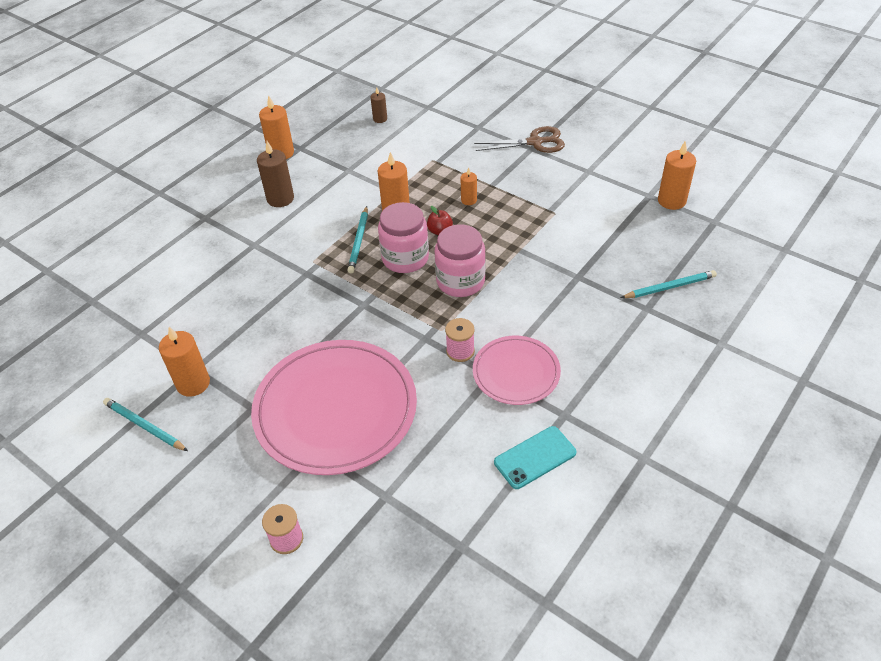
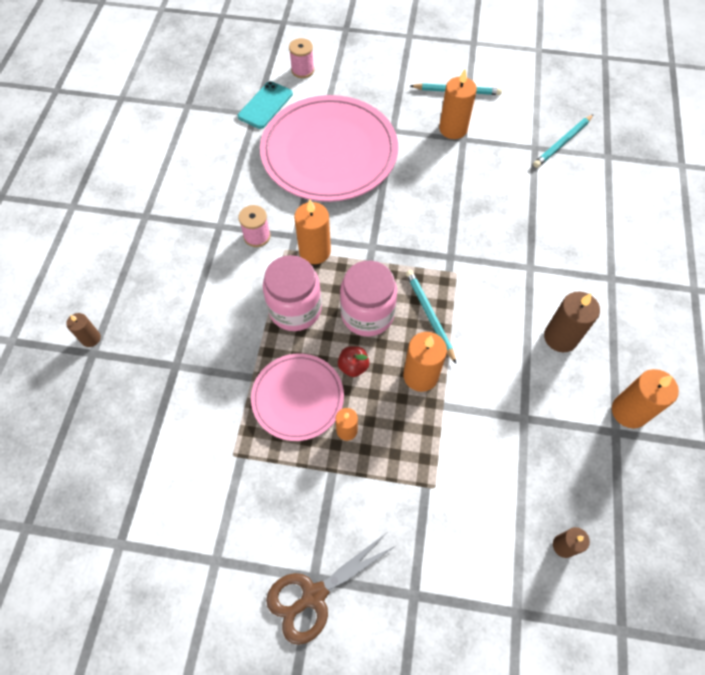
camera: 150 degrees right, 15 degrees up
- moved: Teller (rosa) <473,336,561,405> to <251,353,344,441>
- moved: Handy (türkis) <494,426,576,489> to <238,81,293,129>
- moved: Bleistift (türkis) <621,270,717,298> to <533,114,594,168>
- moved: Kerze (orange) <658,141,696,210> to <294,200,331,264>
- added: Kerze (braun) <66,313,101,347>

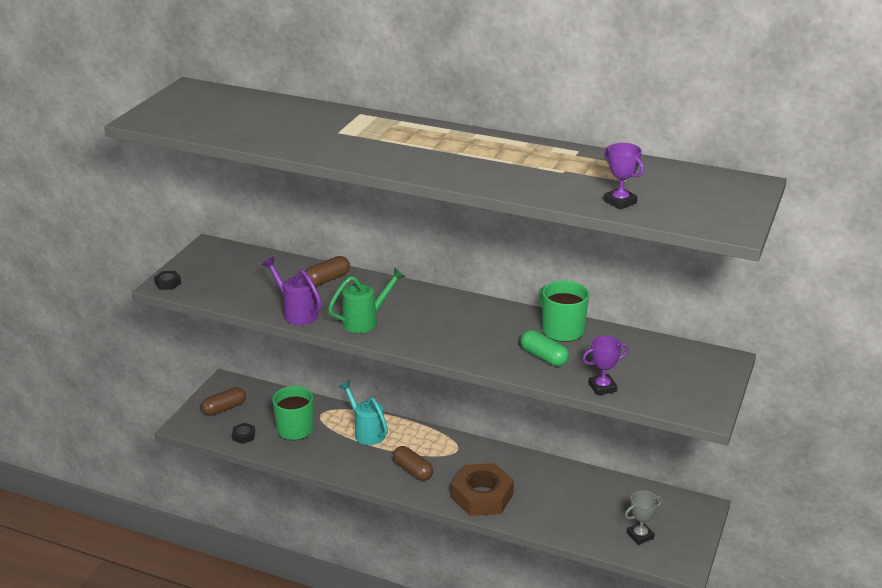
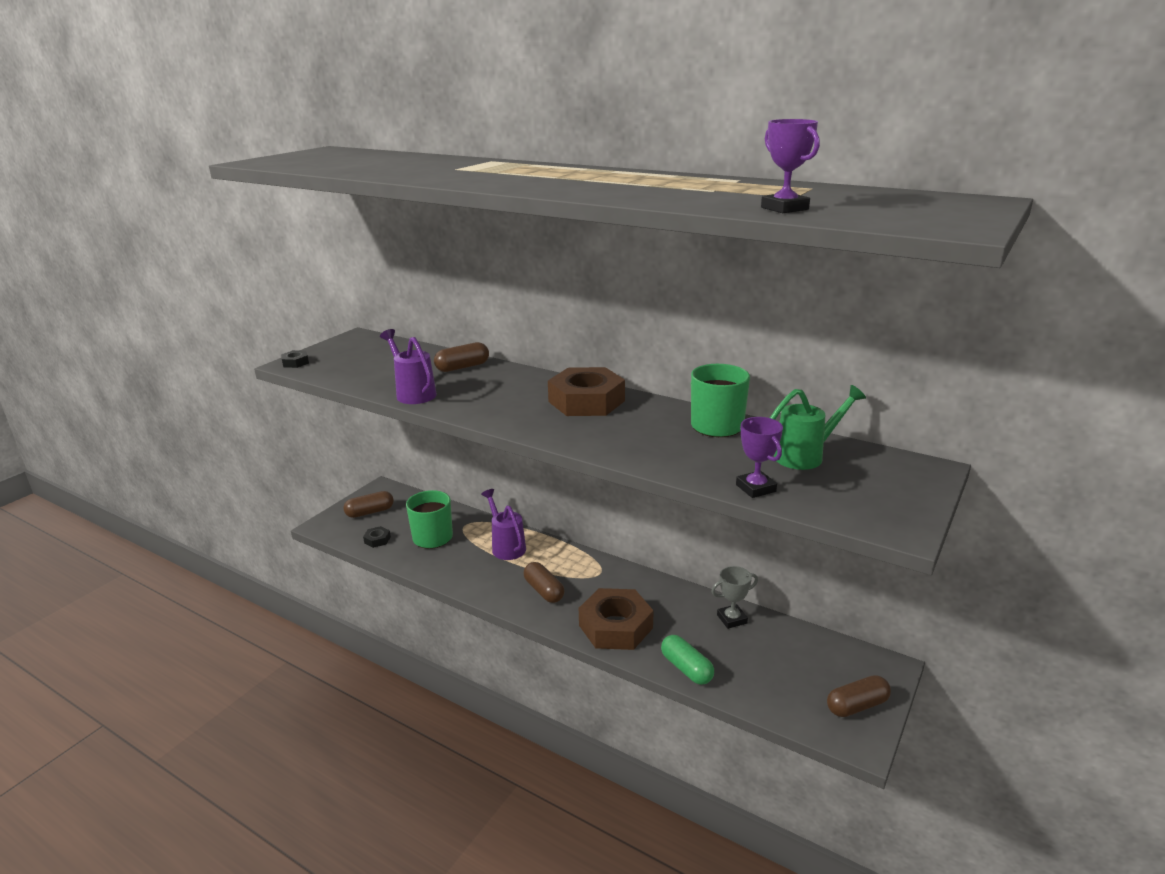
camera: 10 degrees right, 5 degrees down
- moved: Gießkanne (grün) <328,267,405,333> to <770,385,866,470>
- recoloured: Gießkanne (türkis) <339,380,388,445> to Gießkanne (lila) <481,489,526,560>
- moved: Kapsel (grün) <520,330,569,366> to <661,635,714,685>
- turned: Pokal (lila) <582,336,629,396> = <736,417,783,498> 75 degrees clockwise
- moved: Pokal (grau) <625,490,662,545> to <711,566,758,629>
- added: Sechskantmutter (braun) <548,367,625,416>
- added: Kapsel (braun) <827,675,891,717>

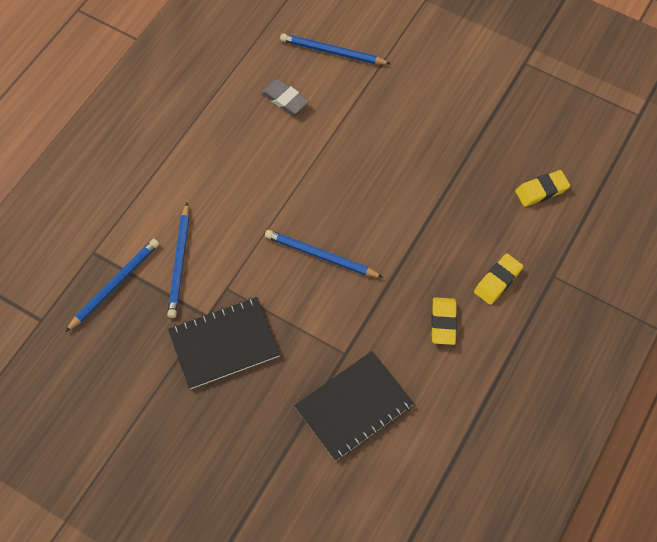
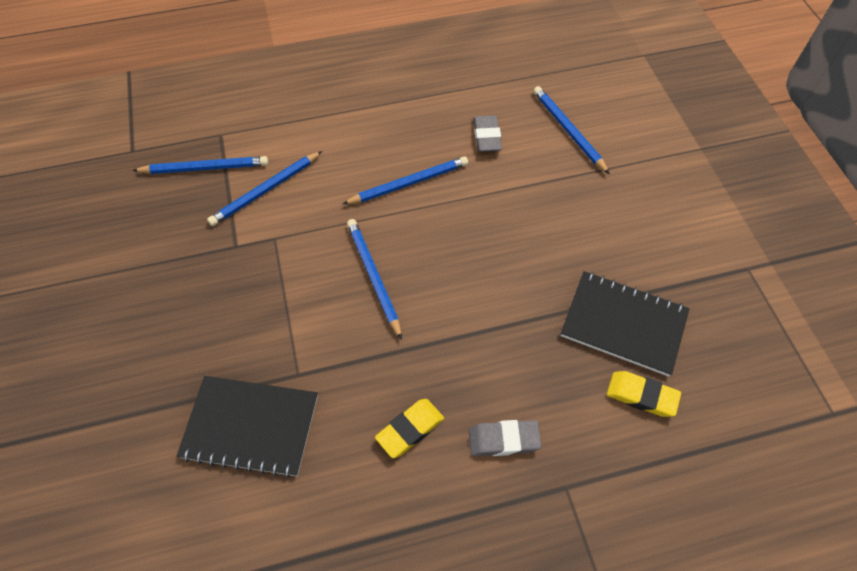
camera: 45 degrees right, 5 degrees down
- moved: Notizbuch (schwarz) <168,297,280,389> to <561,271,690,377>
- recoloured: Radiergummi (gelb) <474,253,523,305> to Radiergummi (grau) <469,420,542,456>
- added: Bleistift (blau) <343,156,468,204>

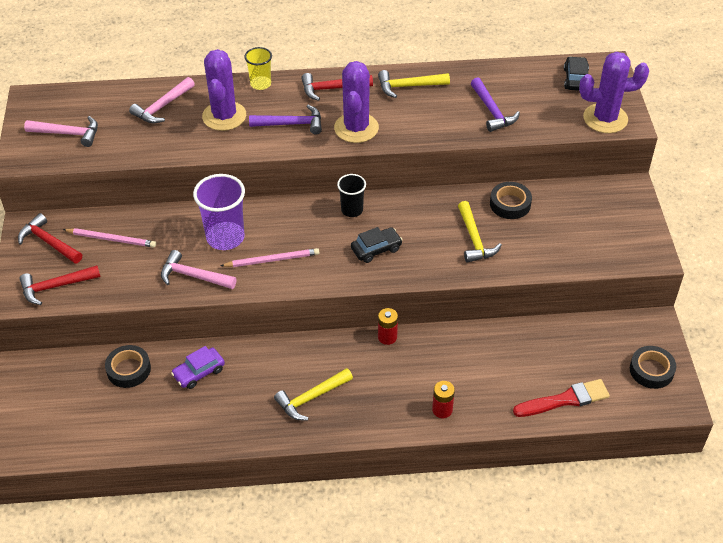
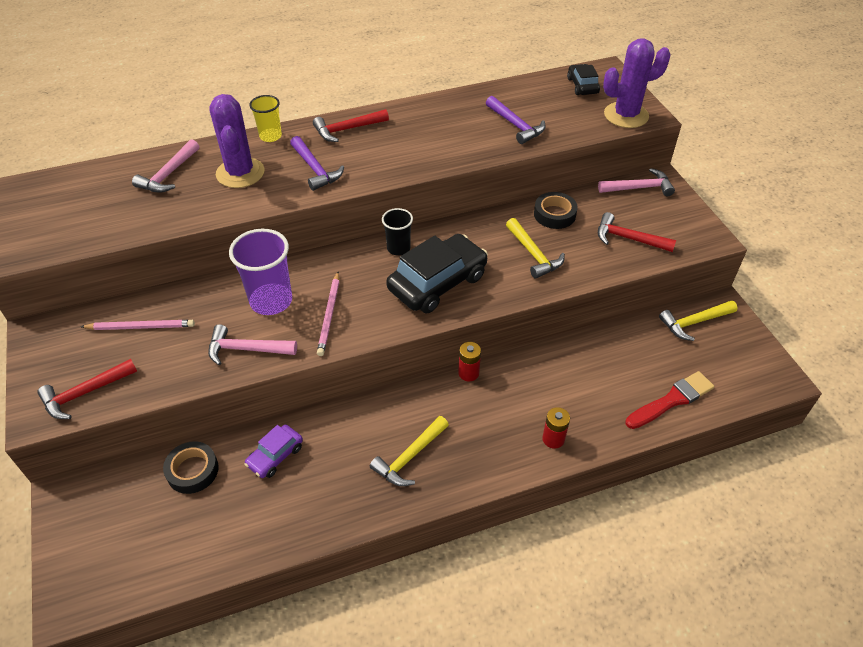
camera: 15 degrees left, 0 degrees up
- moved: Hammer (rot) <18,213,82,264> to <598,212,676,252>
- moved: Hammer (rosa) <24,116,98,147> to <598,168,675,196>
- turned: Bleistift (rosa) <220,248,320,267> = <317,272,339,356> 120 degrees clockwise
- turned: Hammer (lila) <249,105,322,134> = <290,136,344,191> 75 degrees clockwise
- removed: Kaktus (lila) <334,61,379,143>
- resized: Auto (schwarz) <351,227,402,263> = <386,234,488,313> x1.91
- moved: Hammer (gelb) <378,70,450,98> to <659,300,738,341>
- removed: Klebeband (schwarz) <630,346,676,389>

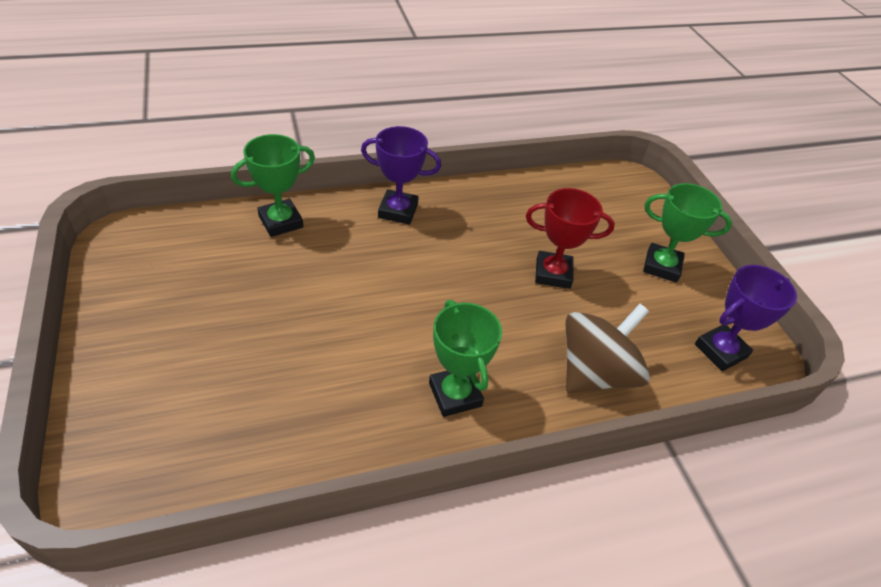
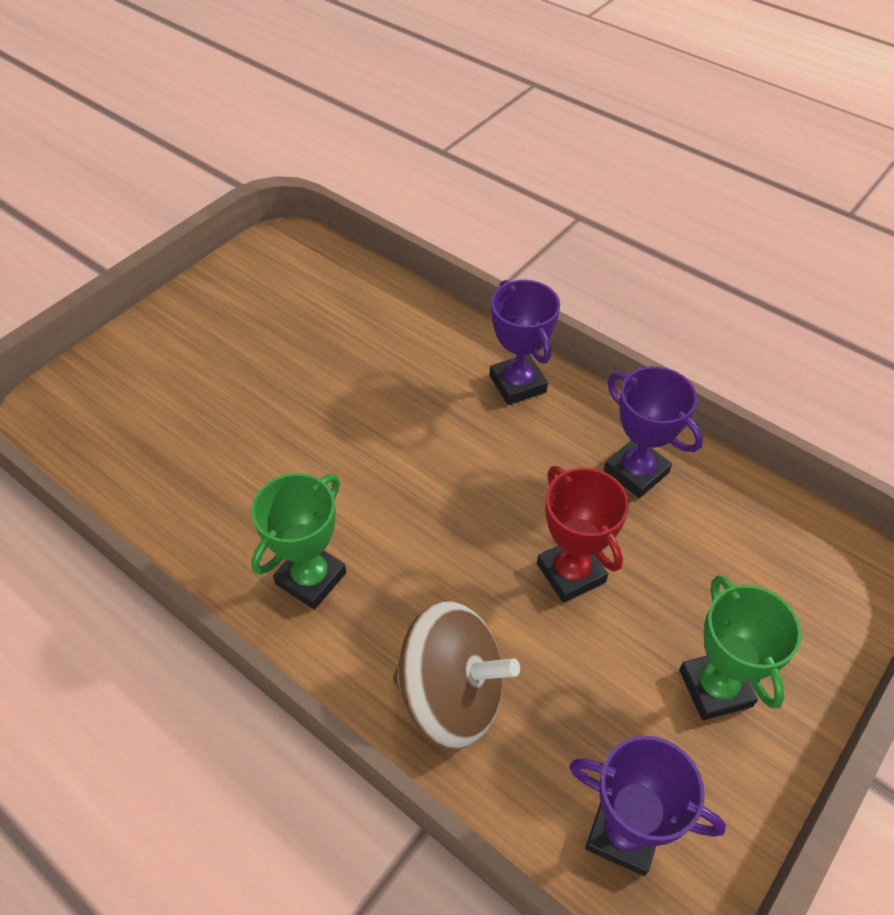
camera: 60 degrees right, 5 degrees up
- removed: Pokal (grün) <231,134,315,237>
- added: Pokal (lila) <604,366,703,498>

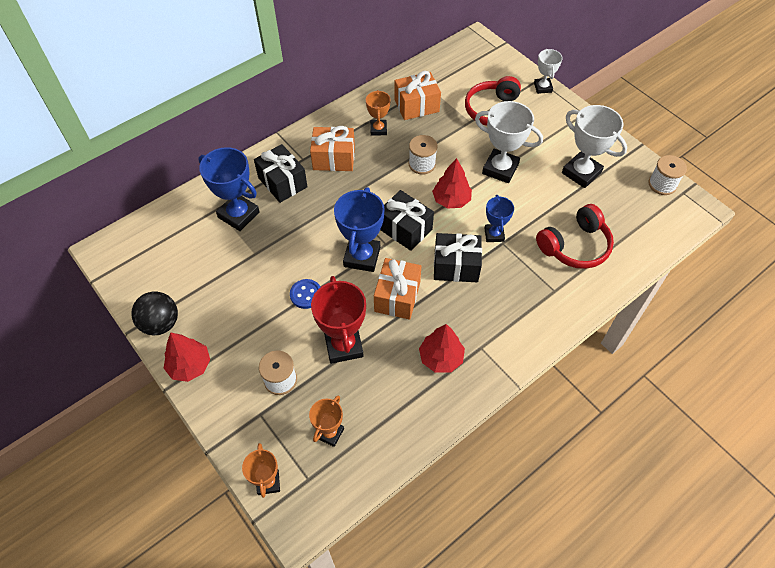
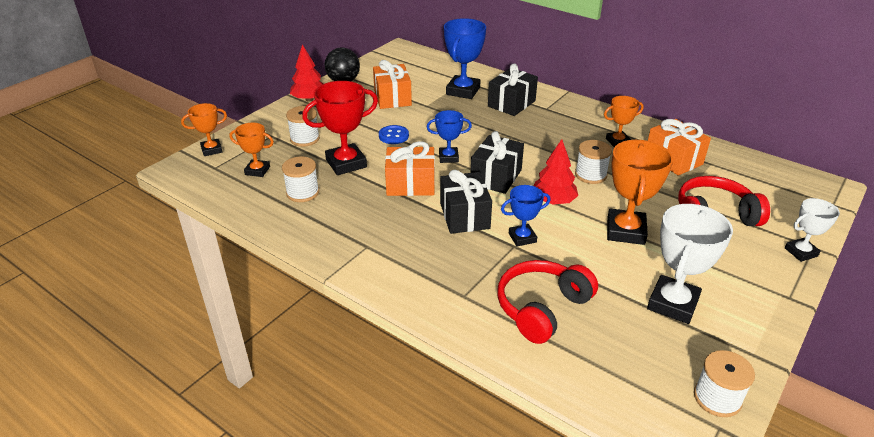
camera: 75 degrees right, 20 degrees down
- moved: Geschenk (orange) <310,126,355,171> to <373,60,412,109>
- resized: Pokal (blau) <334,187,385,272> = <427,110,472,163> x0.59
- removed: Baum (rot) <419,324,465,373>
- recoloured: Pokal (weiß) <475,101,543,183> to Pokal (orange) <607,140,673,245>
- turned: Kopfhörer (rot) <536,204,614,269> = <497,260,598,344> 90 degrees clockwise
- added: Garnrolle (weiß) <282,156,319,202>

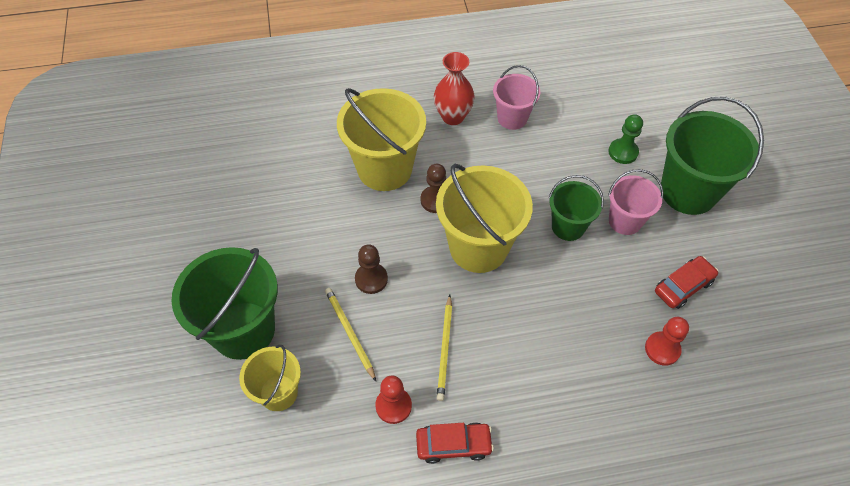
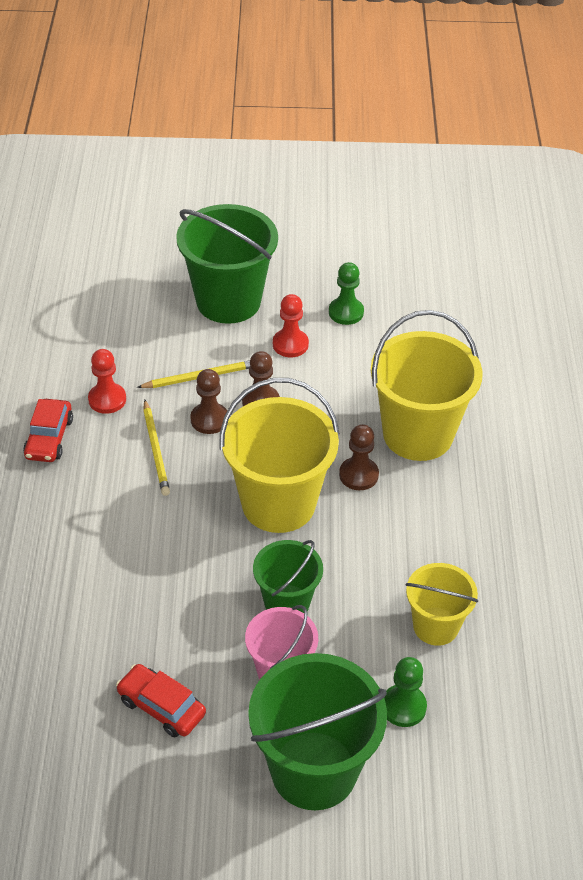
camera: 100 degrees right, 10 degrees down
- moved: Eimer (gelb) <239,345,301,411> to <406,563,478,646>
- removed: Vase (rot) <434,52,475,125>
- turned: Bleistift (gelb) <437,295,452,401> = <143,400,170,496> 120 degrees counterclockwise
- removed: Eimer (rosa) <493,65,540,130>
- moved: Bauer (rot) <645,317,689,366> to <273,294,309,357>
- turned: Auto (rot) <655,256,718,309> = <116,664,206,737> 150 degrees clockwise
- added: Bauer (braun) <190,369,227,434>
- added: Bauer (grün) <329,262,364,325>

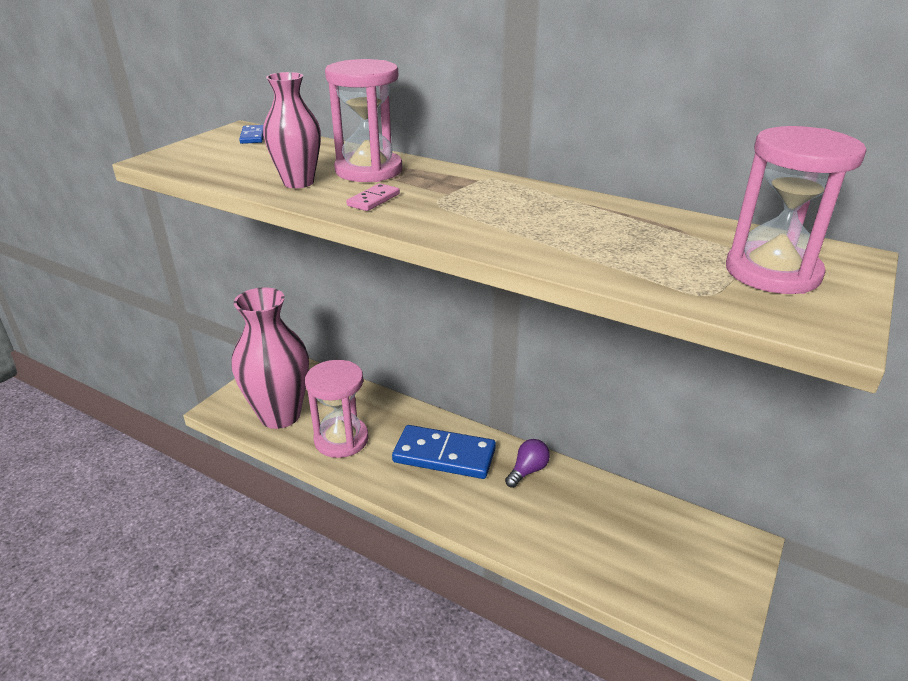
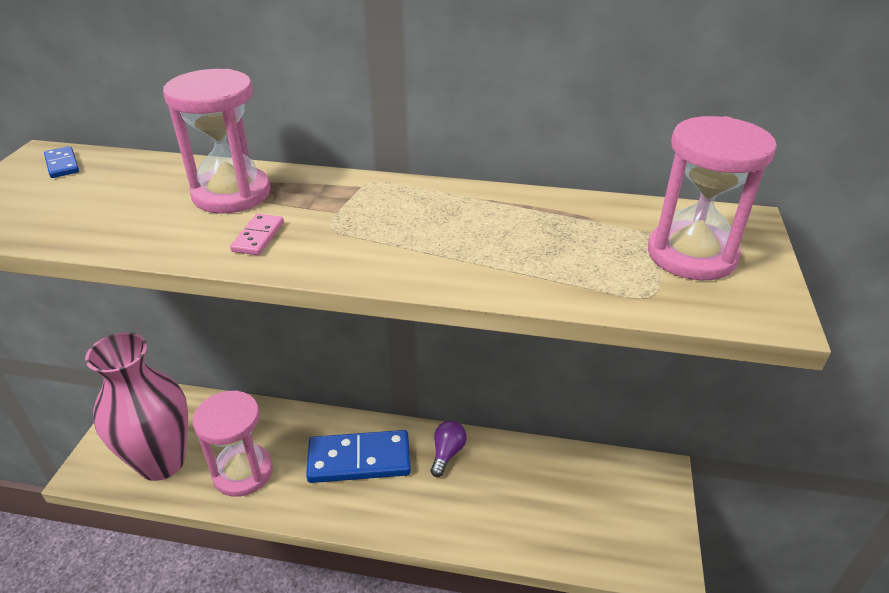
camera: 20 degrees left, 5 degrees up
- removed: Vase (rosa) <263,72,321,188>

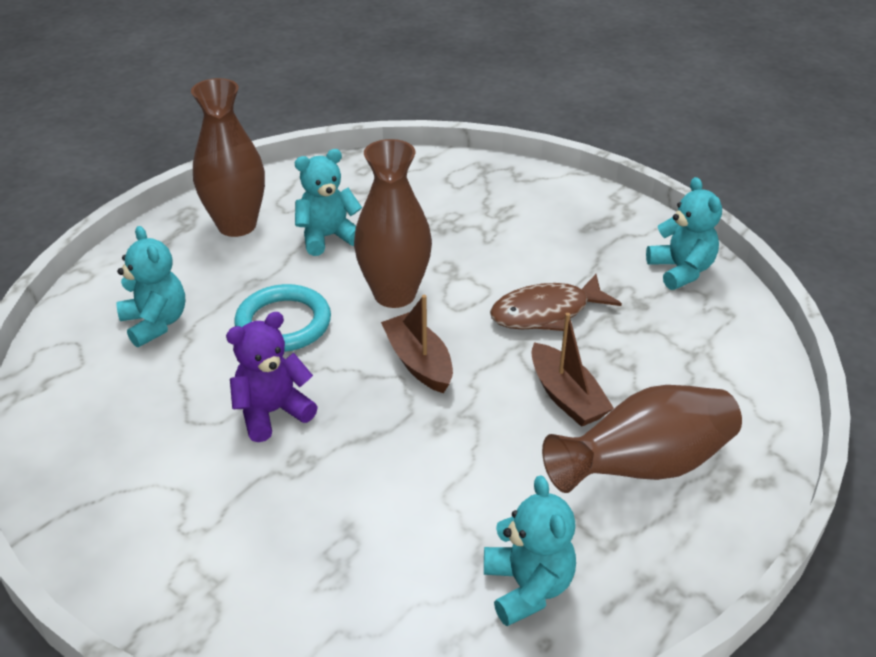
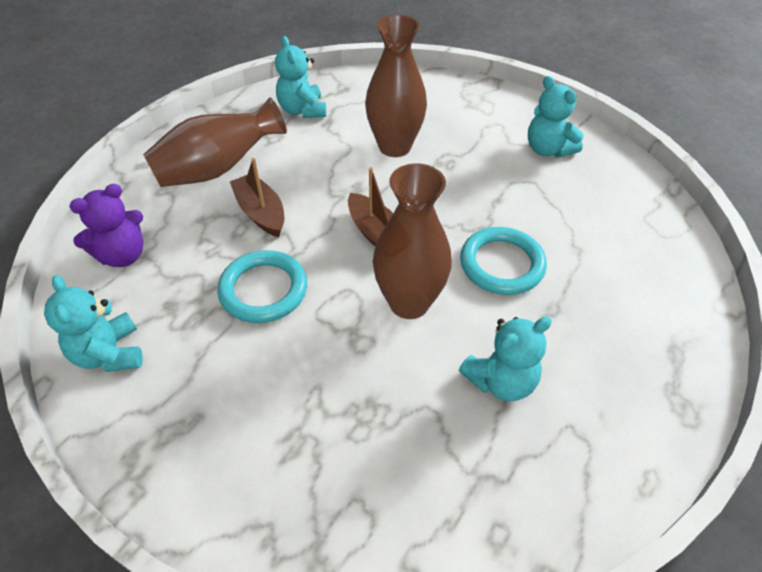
camera: 175 degrees right, 10 degrees up
- moved: Teddybär (türkis) <116,226,185,347> to <528,76,584,158>
- moved: Vase (braun) <191,78,265,237> to <365,15,427,157>
- moved: Teddybär (lila) <226,312,318,442> to <69,184,144,267>
- replaced: Fisch (braun) <490,274,622,331> to Ring (türkis) <217,250,307,323>

